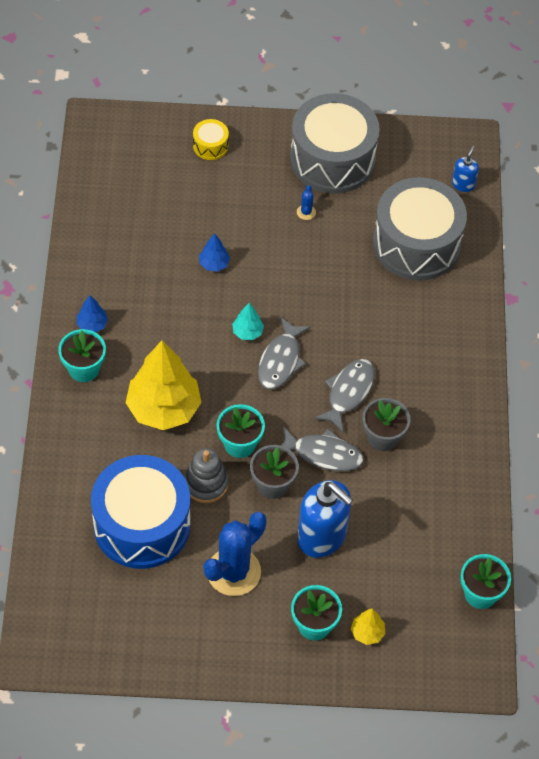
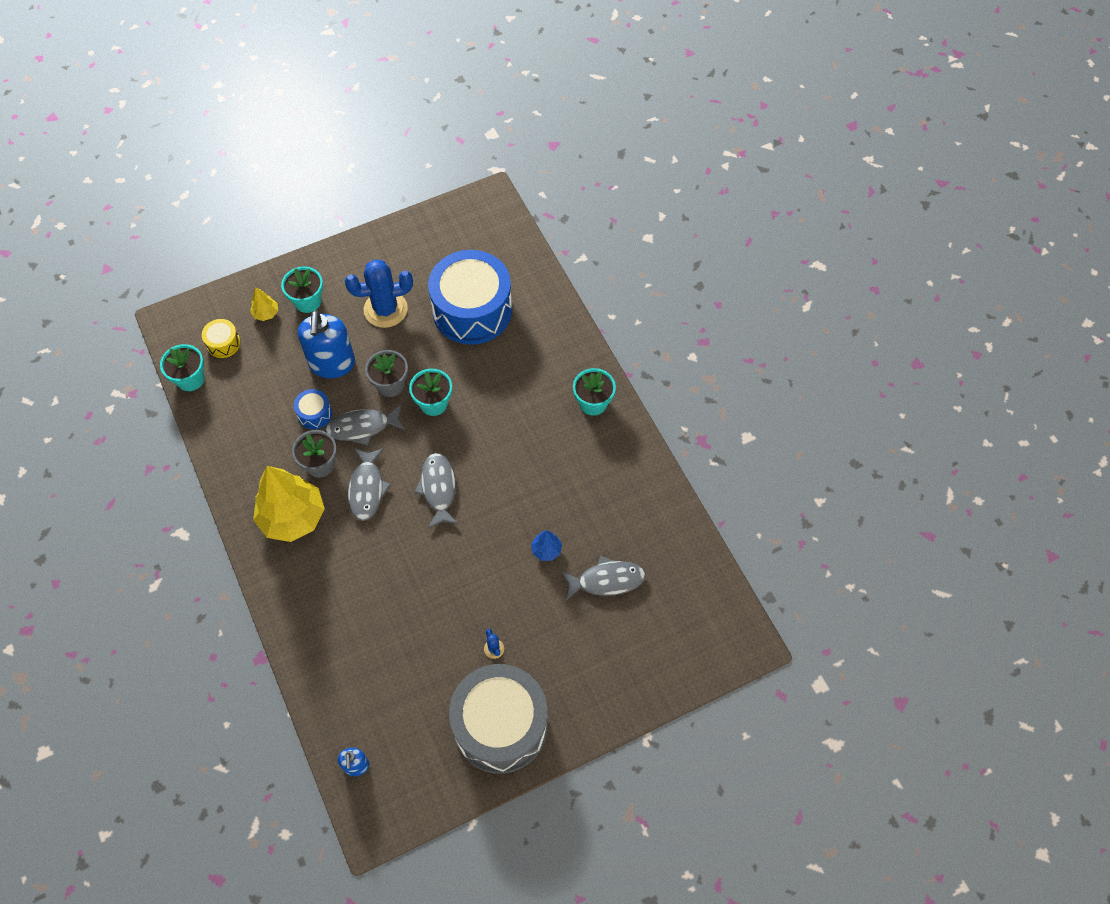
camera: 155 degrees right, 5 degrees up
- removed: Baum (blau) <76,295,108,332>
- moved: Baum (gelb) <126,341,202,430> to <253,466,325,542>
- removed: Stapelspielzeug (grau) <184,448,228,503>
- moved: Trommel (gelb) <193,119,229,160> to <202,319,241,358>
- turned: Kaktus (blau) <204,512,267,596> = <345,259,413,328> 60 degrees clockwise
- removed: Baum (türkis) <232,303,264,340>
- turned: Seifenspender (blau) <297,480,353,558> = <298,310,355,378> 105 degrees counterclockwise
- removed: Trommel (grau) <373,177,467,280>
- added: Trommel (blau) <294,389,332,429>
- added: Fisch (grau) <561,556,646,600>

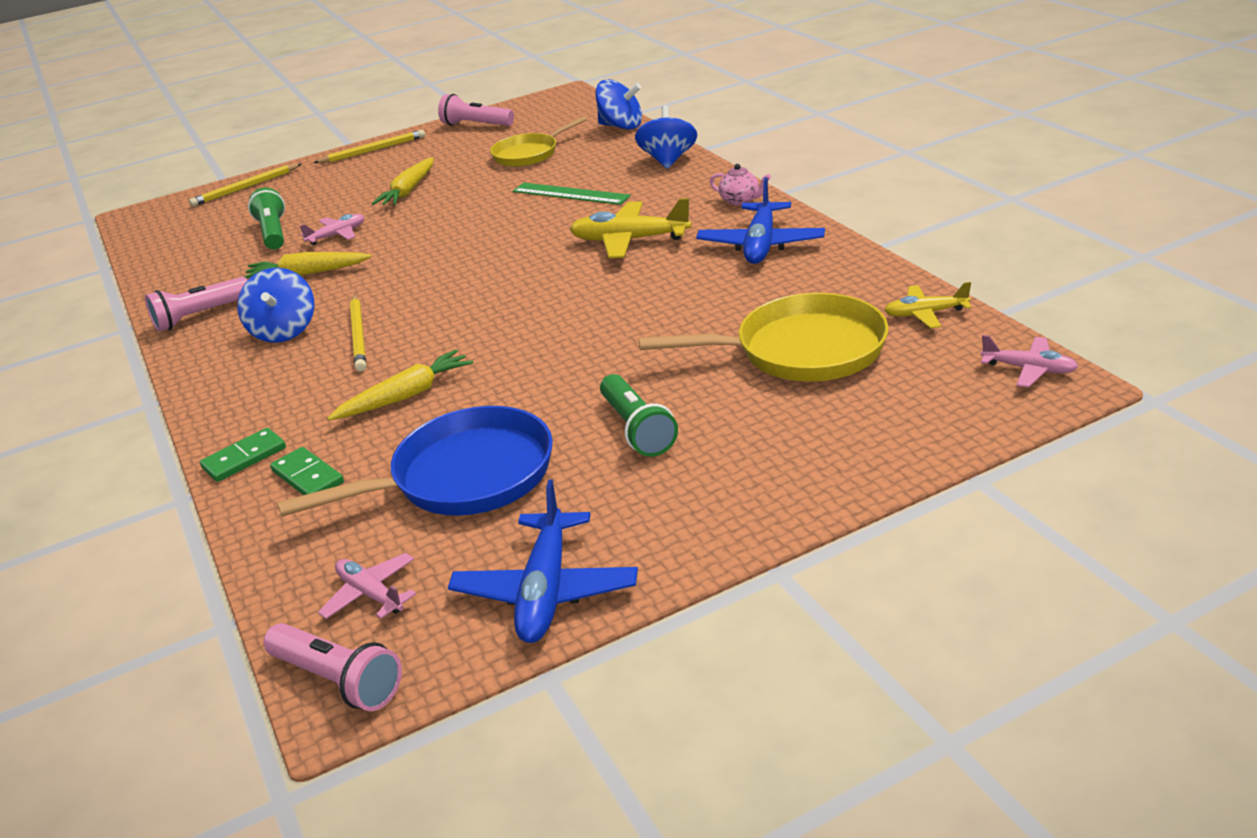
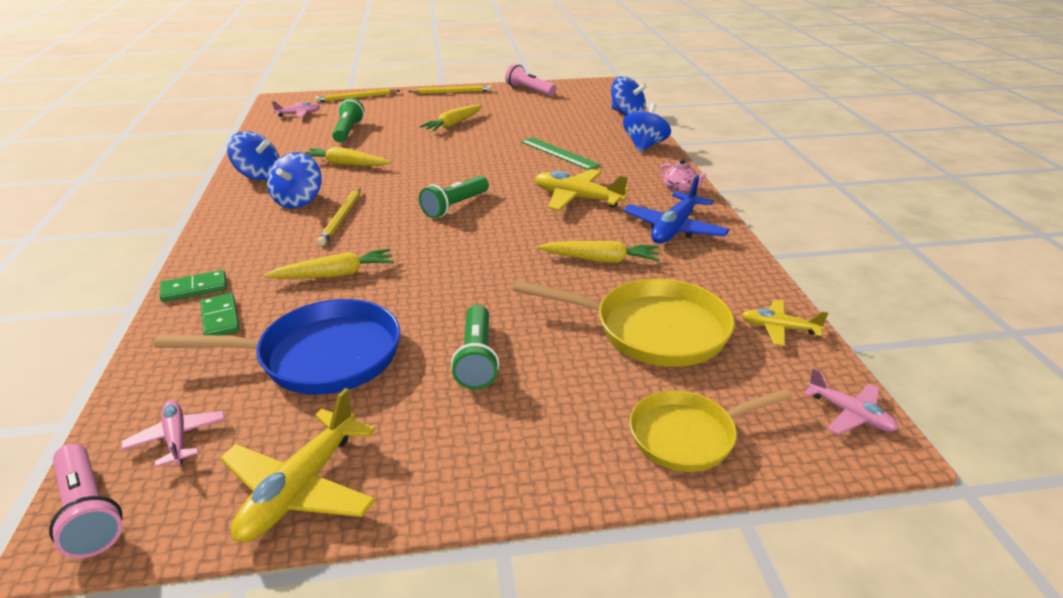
camera: 15 degrees right, 0 degrees up
- replaced: Taschenlampe (rosa) <145,277,247,331> to Kreisel (blau) <227,131,279,180>
- moved: Flugzeug (rosa) <300,214,365,245> to <272,101,320,118>
- recoloured: Flugzeug (blau) <448,480,638,643> to Flugzeug (gelb) <220,388,375,542>
- moved: Pfanne (gelb) <490,116,587,167> to <630,388,792,472>
- added: Taschenlampe (grün) <419,176,489,218>
- added: Karotte (gelb) <537,241,660,263>

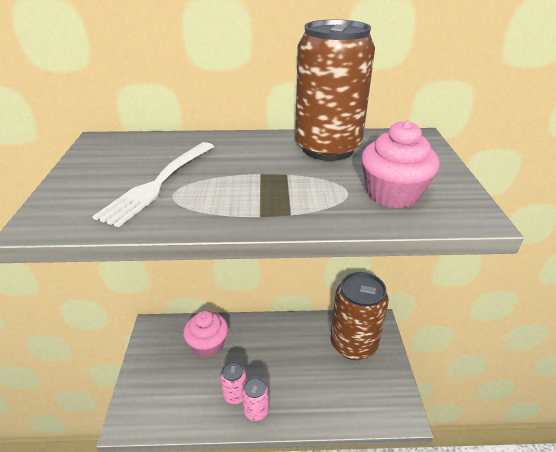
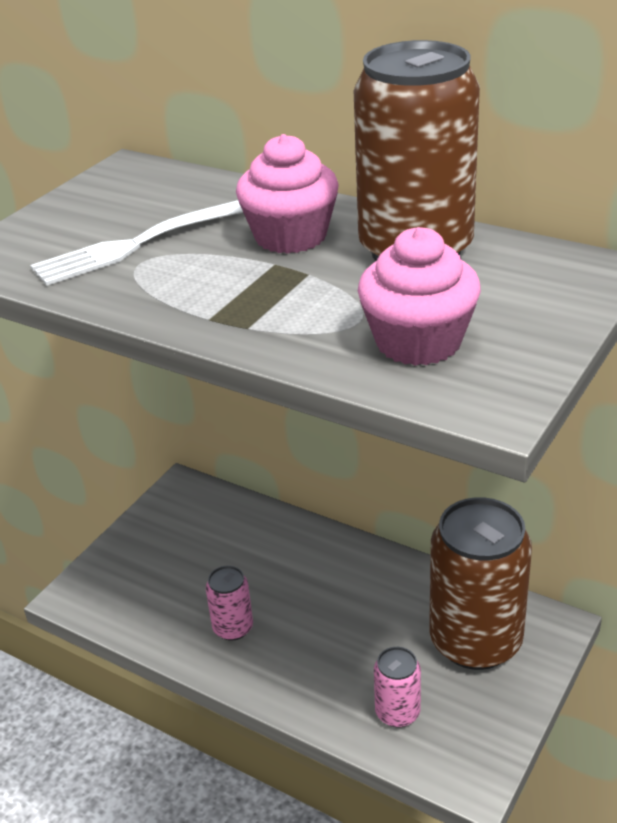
camera: 35 degrees right, 0 degrees up
- moved: Muffin (rosa) <183,310,228,358> to <236,134,339,254>
- moved: Dose (rosa) <242,377,269,421> to <374,647,421,727>

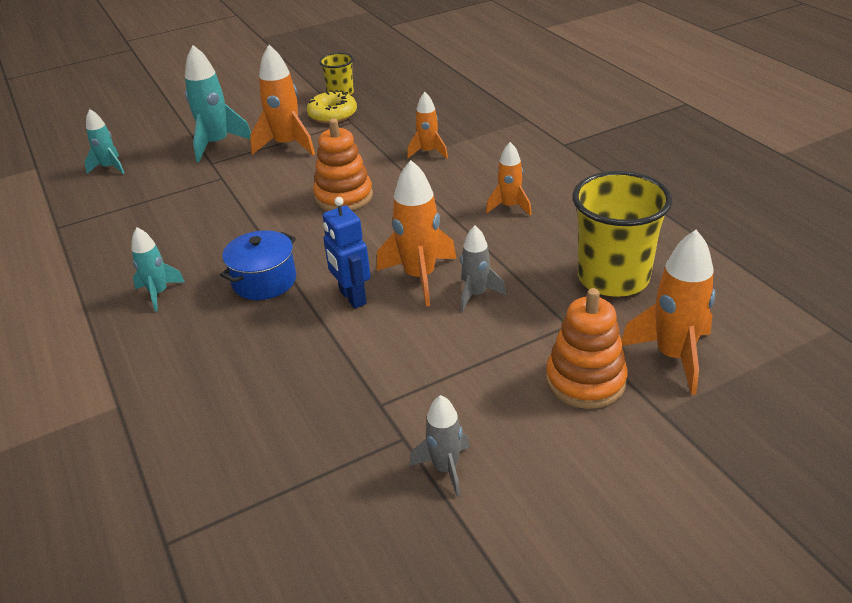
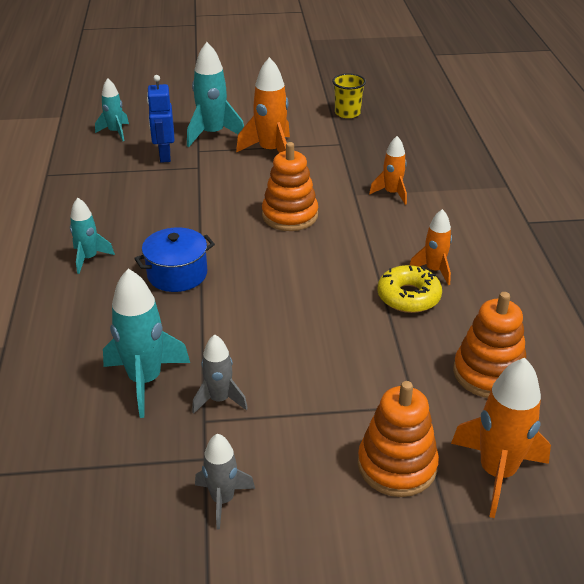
camera: 20 degrees right, 0 degrees up
- moved: Donut (gelb) <307,90,357,123> to <377,265,442,313>
- moved: Roboter (blau) <323,197,371,308> to <147,75,174,163>
- removed: Rakete (orange) <376,160,456,307>
- moved: Rakete (grau) <460,226,506,312> to <192,334,248,414>
- replaced: Becher (gelb) <572,171,672,297> to Stapelspielzeug (orange) <453,292,526,398>
- added: Rakete (türkis) <103,269,190,418>

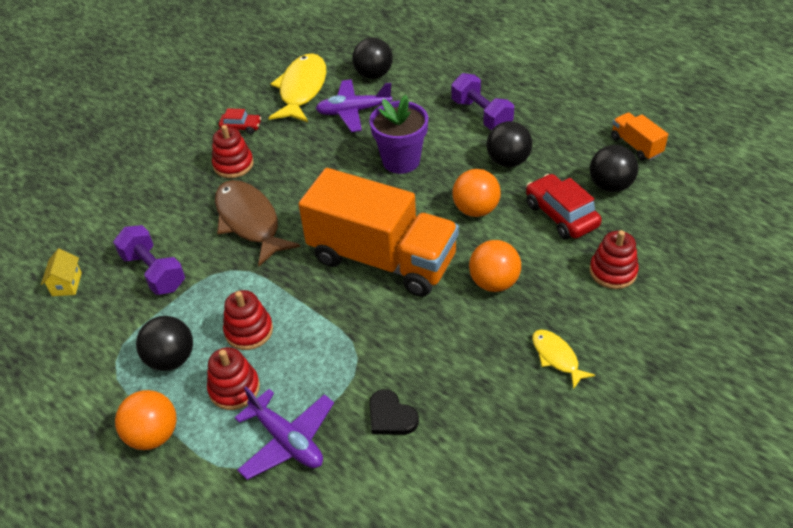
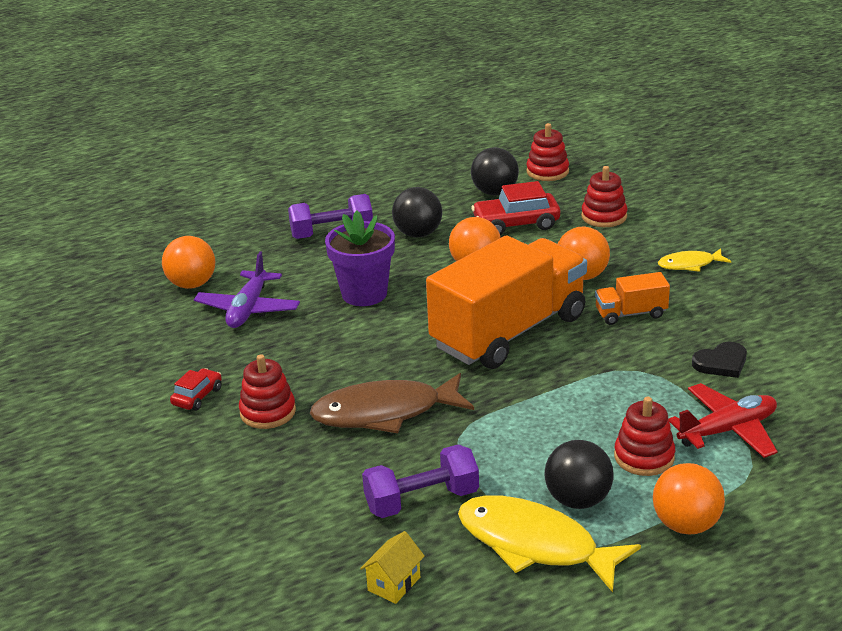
camera: 70 degrees left, 15 degrees down
- turned: Haus (gelb) <41,248,82,296> = <360,531,425,604> 75 degrees counterclockwise
- moved: Stapelspielzeug (rot) <223,290,273,350> to <526,123,569,181>
- recoloured: Flugzeug (lila) <235,387,334,480> to Flugzeug (rot) <668,383,778,458>
- moved: Fisch (gelb) <269,53,326,122> to <458,495,641,592>
- recoloured: Ball (schwarz) <352,37,393,79> to Ball (orange) <162,236,215,289>
- moved: Lastwagen (orange) <611,112,668,161> to <595,272,670,325>

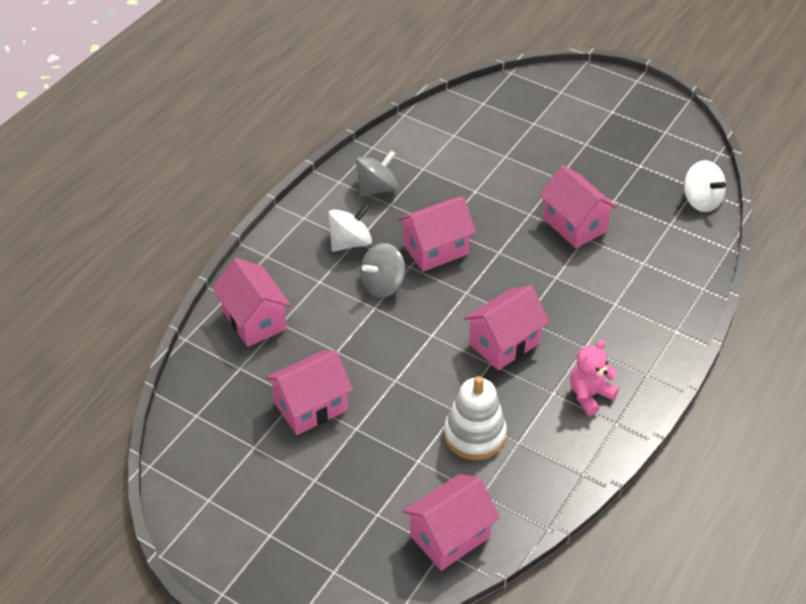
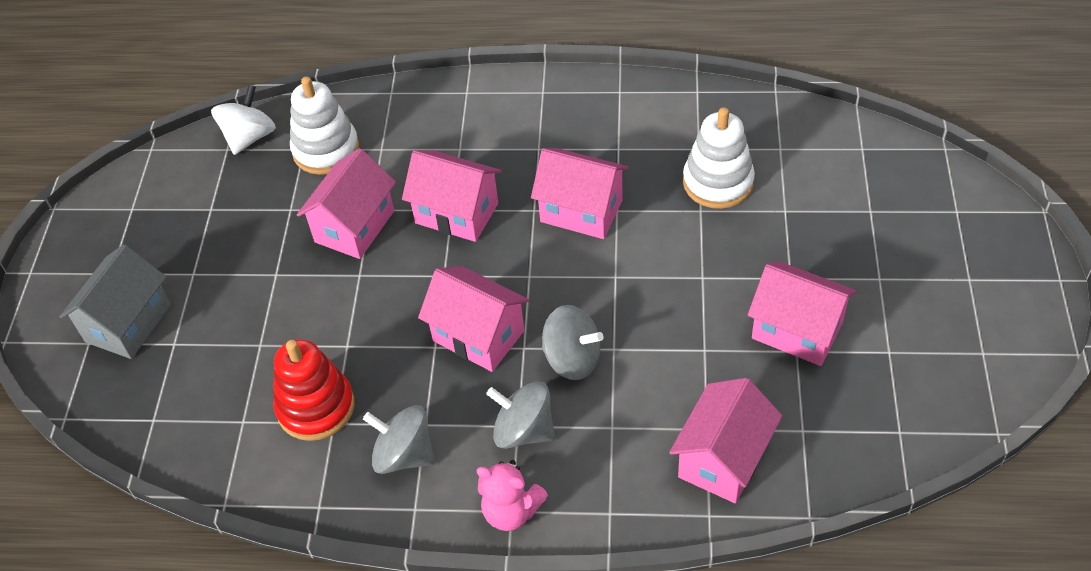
camera: 115 degrees left, 5 degrees up
- recoloured: Kreisel (weiß) <328,204,372,252> to Kreisel (grau) <486,381,555,449>
- moved: Haus (rosa) <403,474,500,571> to <402,150,501,242>
- moved: Teddybär (rosa) <570,340,619,416> to <476,460,548,531>
- added: Haus (grau) <60,244,171,359>
- added: Stapelspielzeug (rot) <273,339,354,441>
- added: Stapelspielzeug (weiß) <290,77,359,175>

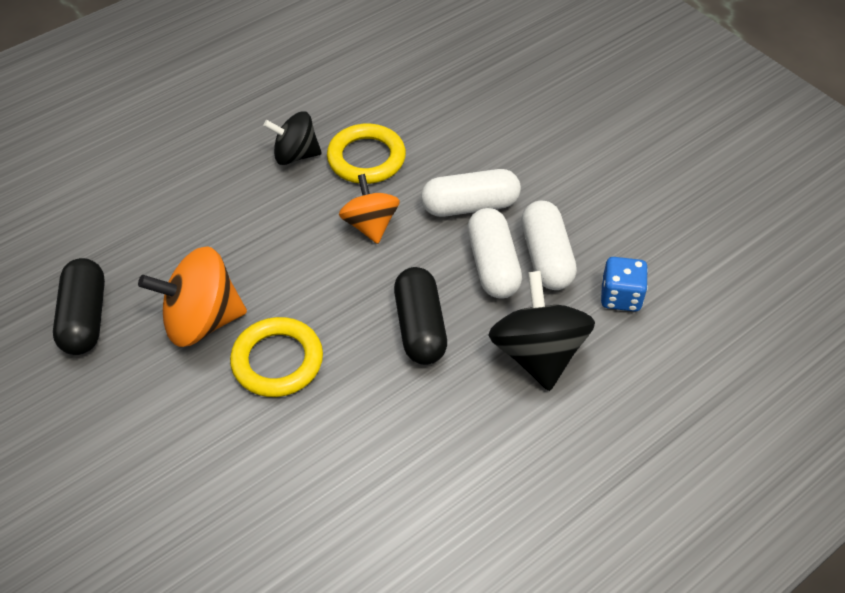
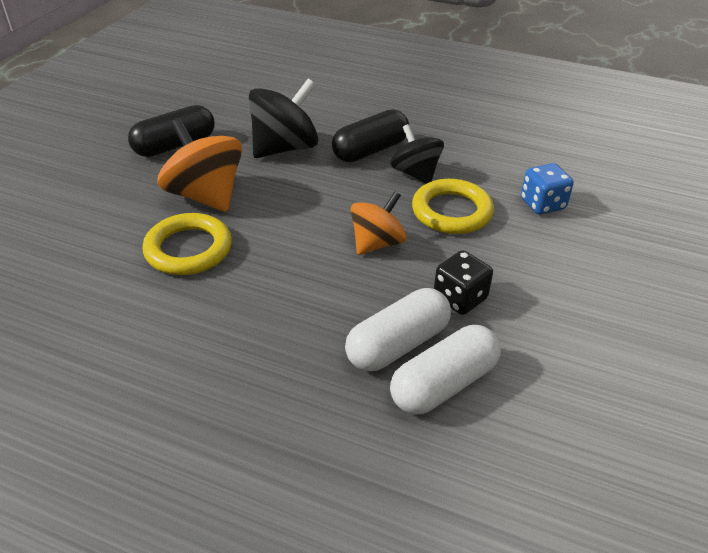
camera: 60 degrees right, 10 degrees down
- moved: Kapsel (schwarz) <394,267,447,365> to <332,109,409,162>
- replaced: Kapsel (weiß) <421,169,521,217> to Spielwürfel (schwarz) <434,250,493,315>
- moved: Kreisel (schwarz) <488,271,595,391> to <249,79,319,158>
- moved: Spielwürfel (blau) <601,257,648,312> to <521,163,574,215>

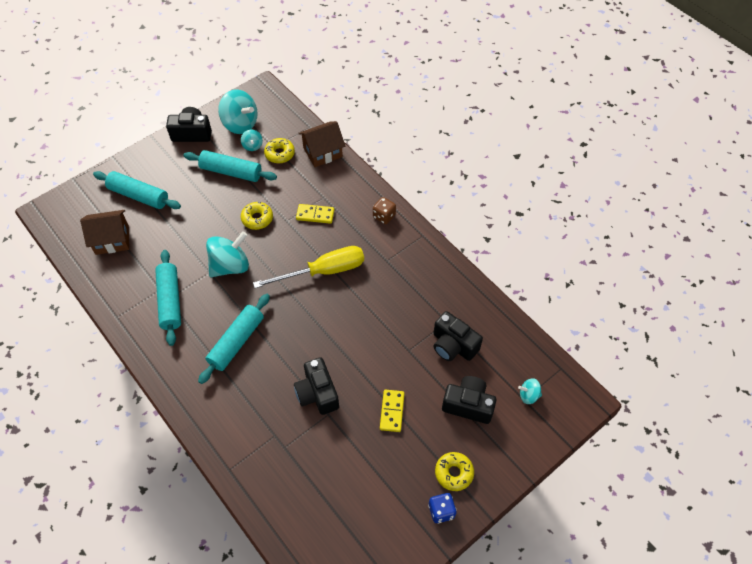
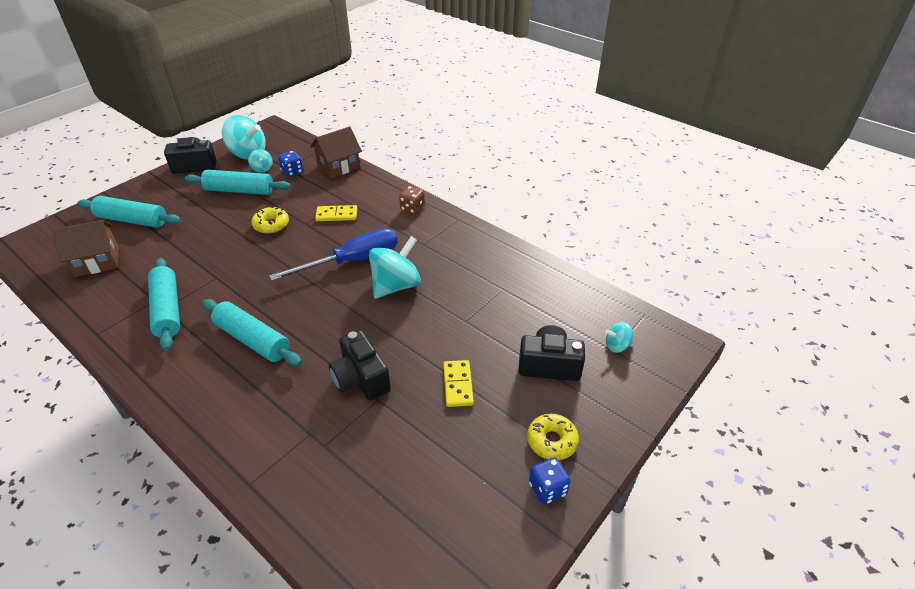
camera: 10 degrees left, 15 degrees down
- turned: Nudelholz (türkis) <198,294,270,384> = <202,299,302,366> 75 degrees counterclockwise
- moved: Kreisel (türkis) <206,231,249,277> to <369,236,421,299>
- recoloured: Schraubenzieher (gelb) <253,246,364,288> to Schraubenzieher (blau) <269,228,398,281>
- replaced: Donut (gelb) <264,138,295,163> to Spielwürfel (blau) <278,151,303,177>
- removed: Kamera (schwarz) <433,311,483,361>

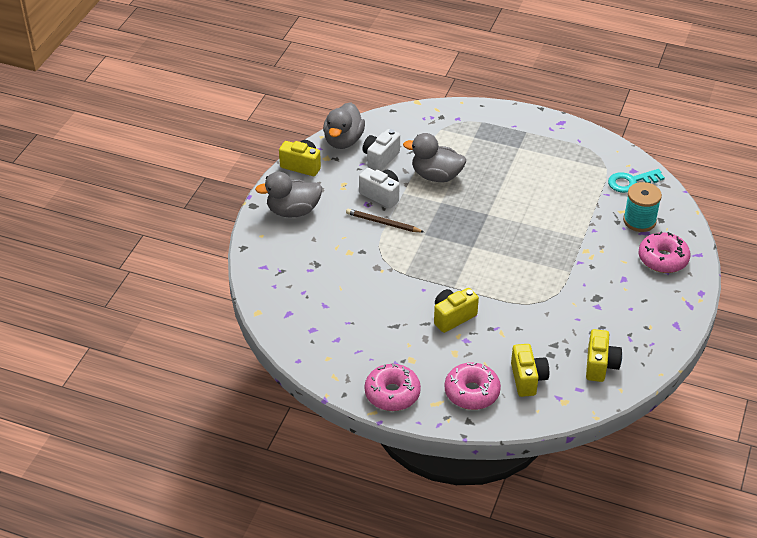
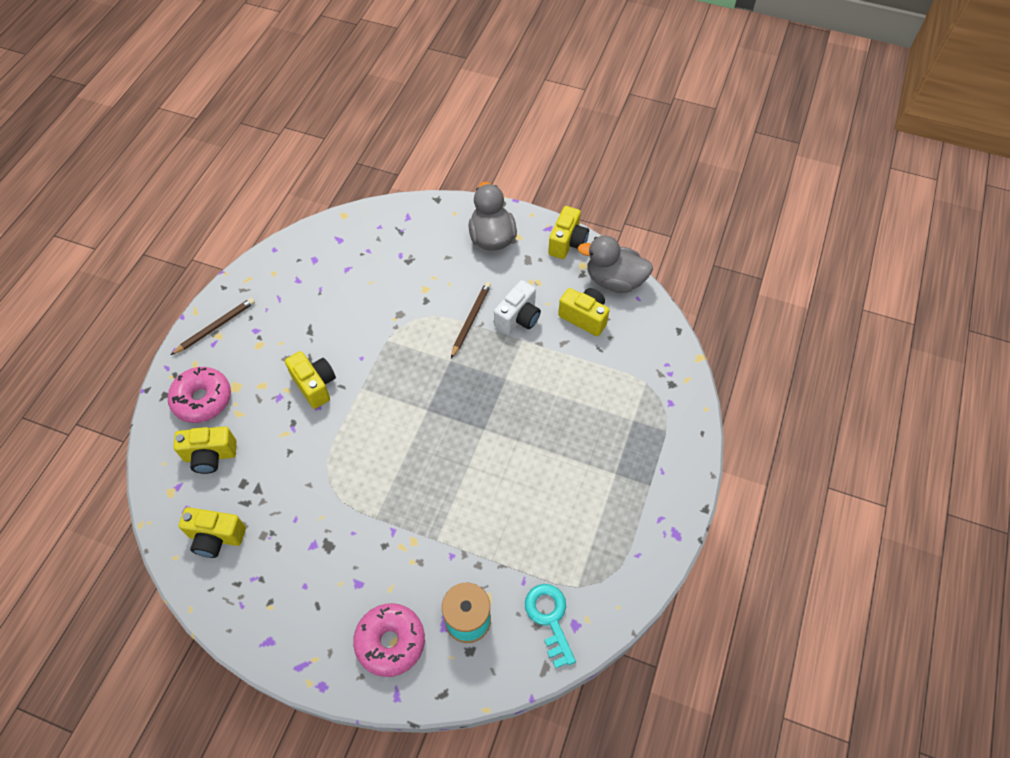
camera: 90 degrees right, 15 degrees up
- recoloured: Kamera (weiß) <363,129,400,171> to Kamera (gelb) <558,288,610,336>
- replaced: Donut (rosa) <365,363,421,411> to Bleistift (braun) <171,298,255,355>
- removed: Ente (grau) <403,133,466,182>

